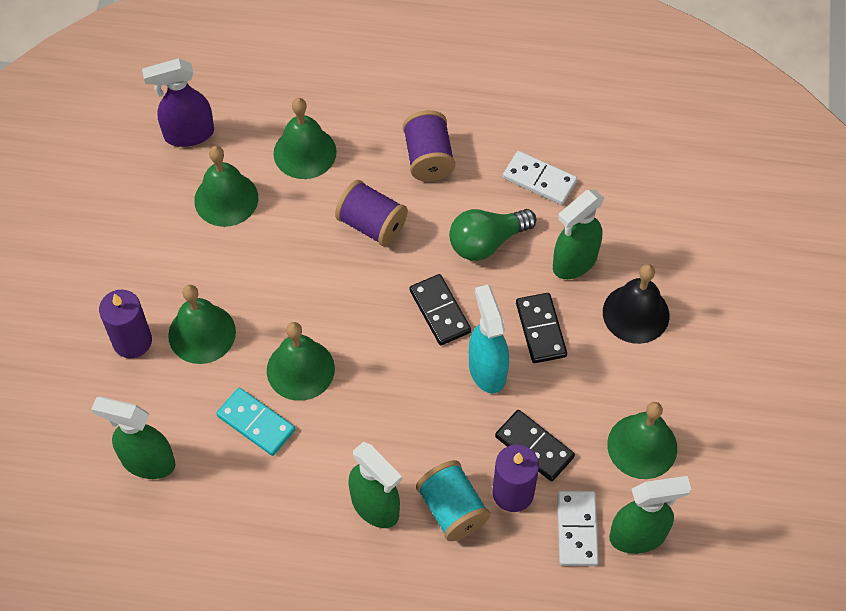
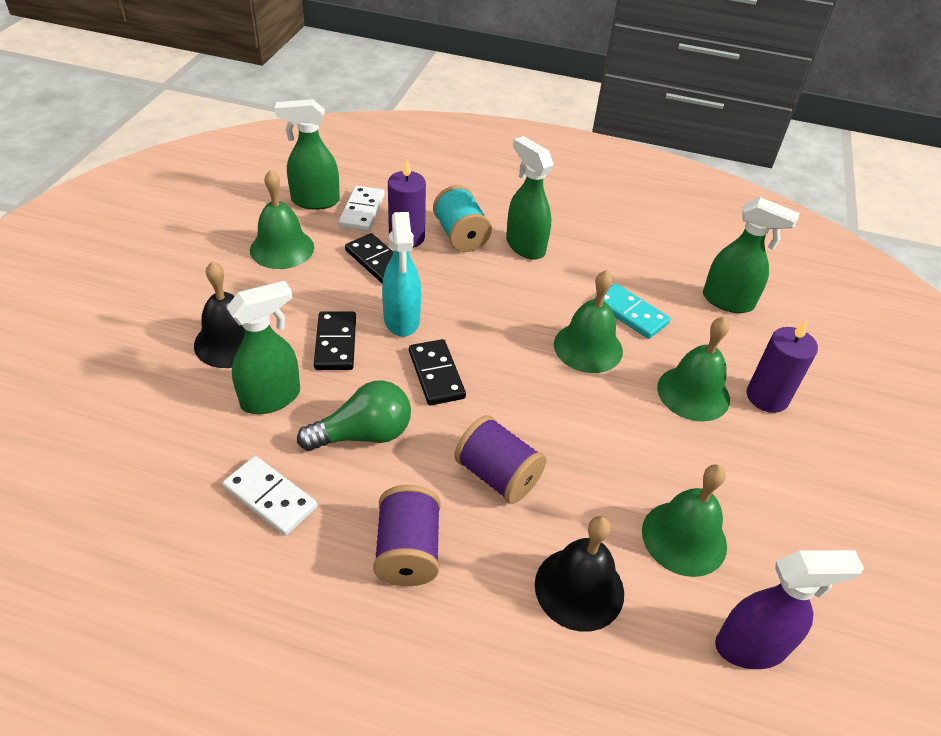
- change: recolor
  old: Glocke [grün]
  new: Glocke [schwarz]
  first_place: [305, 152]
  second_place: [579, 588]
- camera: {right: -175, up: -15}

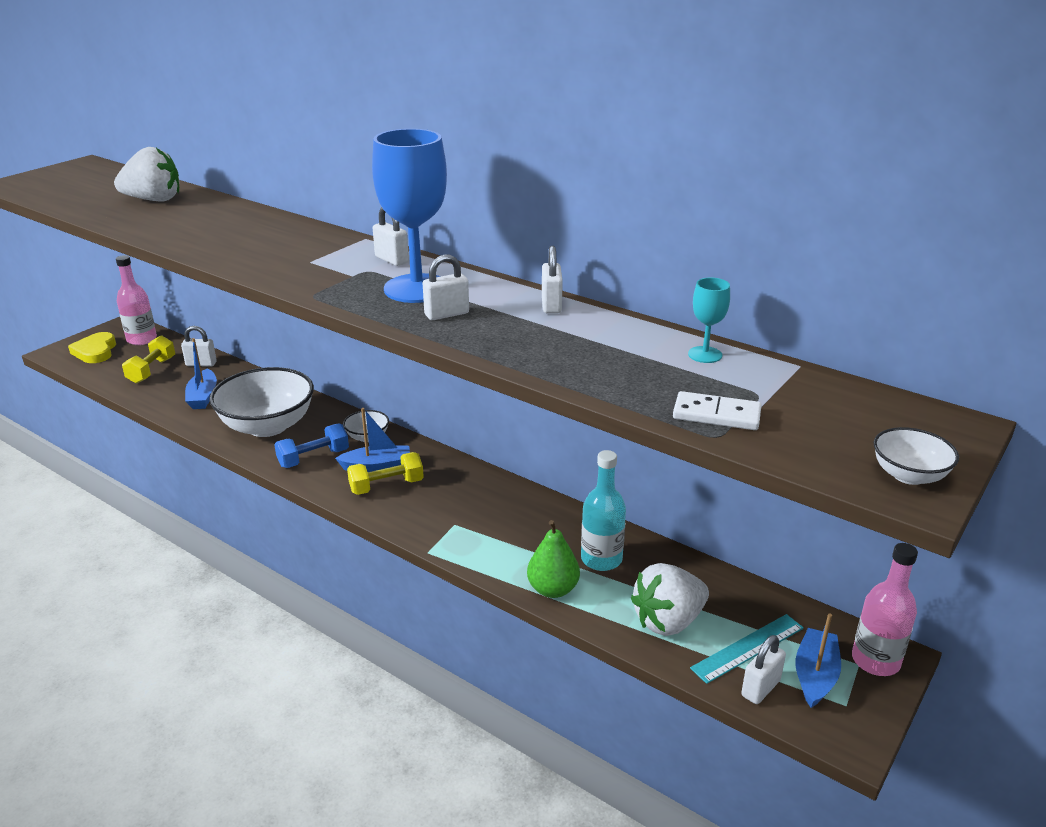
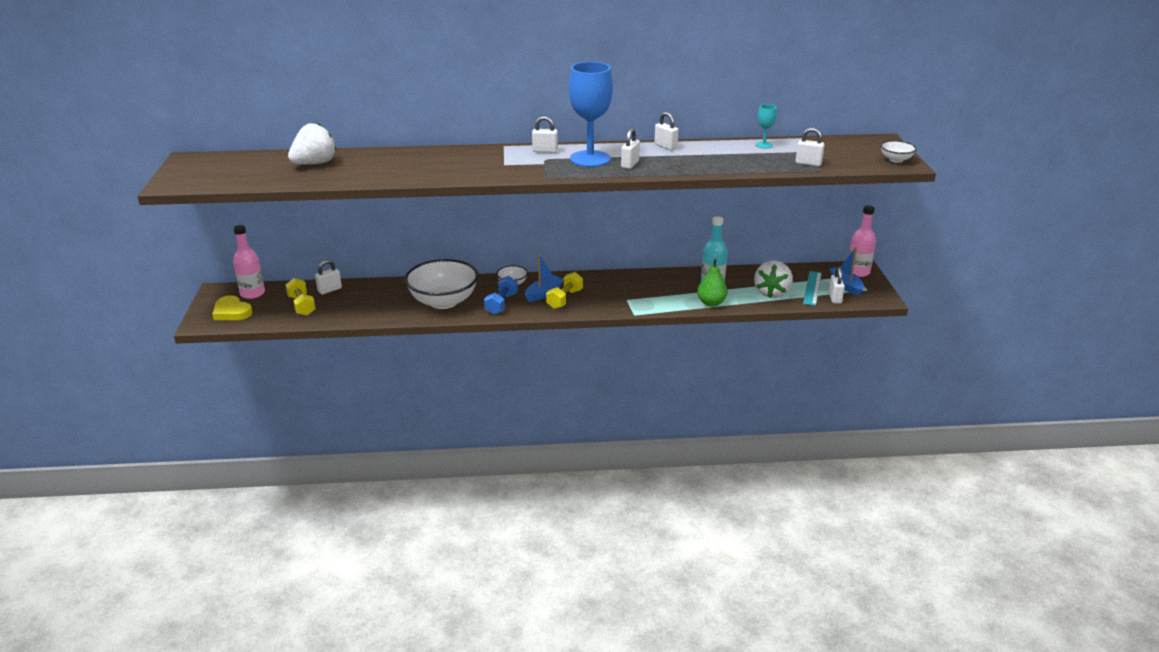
- change: delete
  old: Boot [blau]
  first_place: [203, 397]
- change: replace
  old: Dominostein [weiß]
  new: Vorhängeschloss [weiß]
  first_place: [716, 415]
  second_place: [808, 163]
- camera: {right: -40, up: 0}

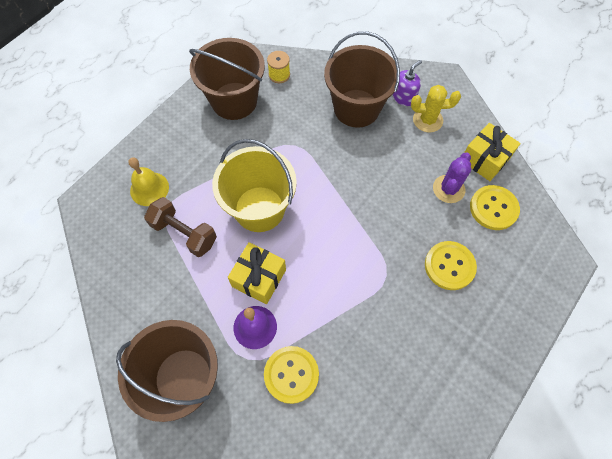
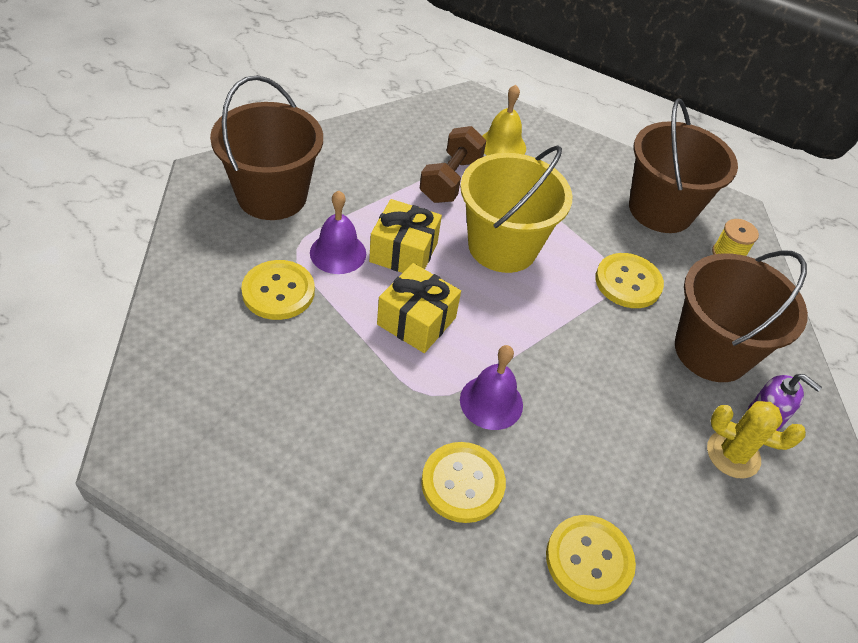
- change: delete
  old: Kaktus [lila]
  first_place: [448, 189]
- change: insert
  new: Glocke [lila]
  second_place: [491, 402]
- change: insert
  new: Knopf [gelb]
  second_place: [628, 282]
- change: move
  old: Geschenk [gelb]
  first_place: [484, 159]
  second_place: [416, 321]
- change: rotate
  old: Kaktus [gelb]
  first_place: [427, 120]
  second_place: [733, 454]
  degrees: -60
- camera: {right: 75, up: -15}

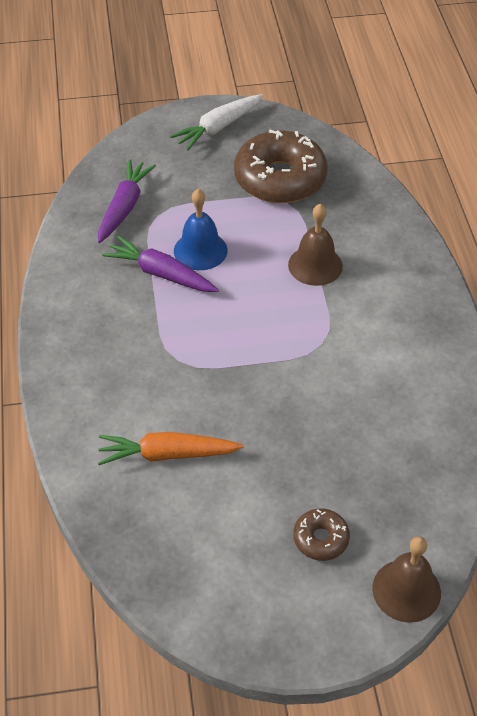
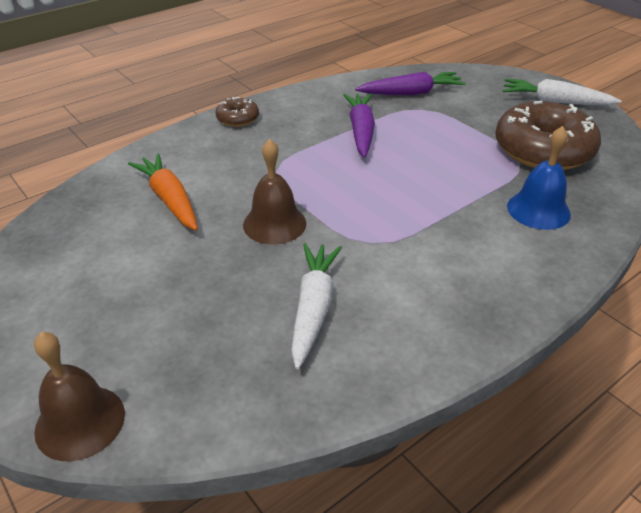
- change: insert
  new: Karotte [weiß]
  second_place: [313, 308]
- change: move
  old: Glocke [blau]
  first_place: [200, 250]
  second_place: [538, 210]
- change: move
  old: Glocke [braun]
  first_place: [315, 265]
  second_place: [274, 224]
- change: move
  old: Donut [braun]
  first_place: [320, 539]
  second_place: [237, 118]
- camera: {right: 60, up: -10}

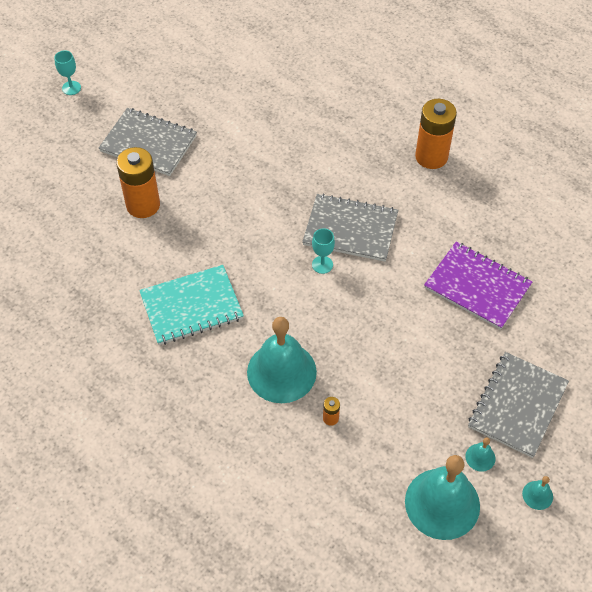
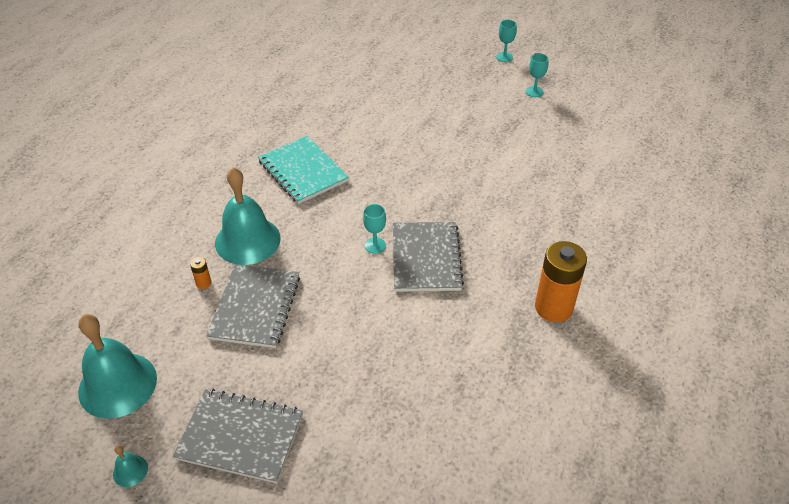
- change: delete
  old: Batterie [orange]
  first_place: [143, 205]
- change: delete
  old: Notizbuch [lila]
  first_place: [477, 287]
- change: delete
  old: Glocke [türkis]
  first_place: [480, 457]
- change: insert
  new: Kelch [türkis]
  second_place: [534, 91]
- change: move
  old: Notizbuch [grau]
  first_place: [148, 143]
  second_place: [255, 307]
- camera: {right: 75, up: -10}

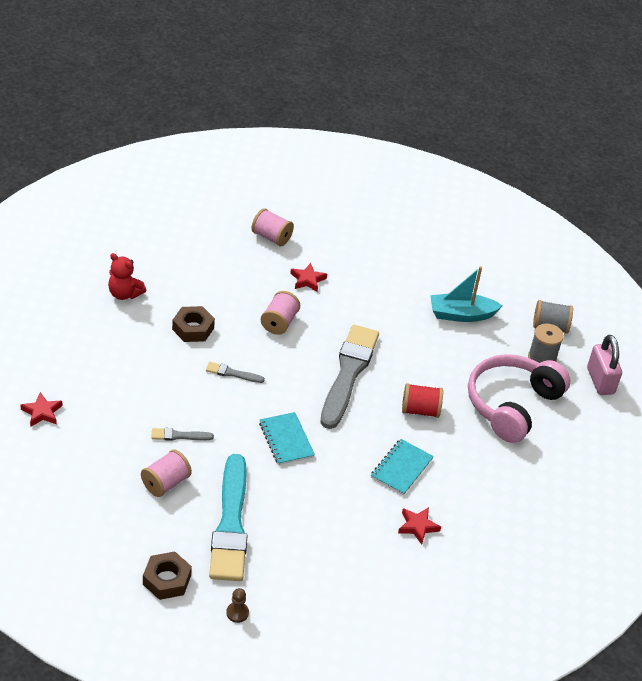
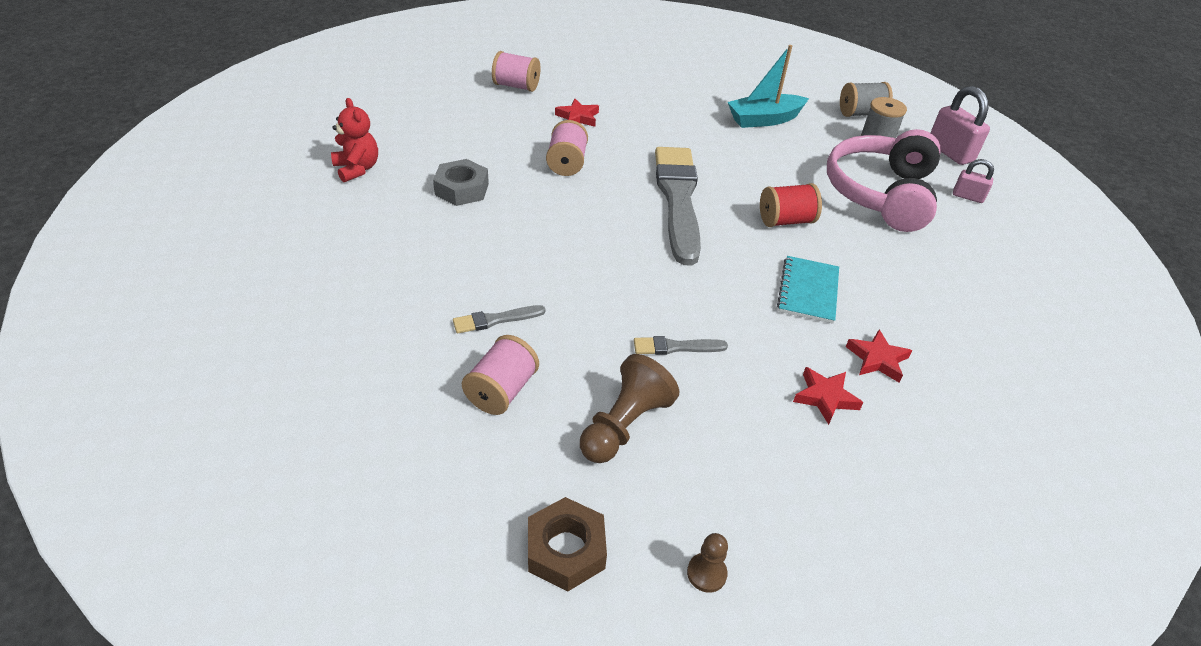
- change: delete
  old: Notizbuch [türkis]
  first_place: [286, 440]
- change: insert
  new: Vorhängeschloss [rosa]
  second_place: [967, 196]
- change: move
  old: Stern [rot]
  first_place: [42, 412]
  second_place: [825, 397]
- change: move
  old: Pinsel [grau]
  first_place: [232, 373]
  second_place: [676, 347]
- change: replace
  old: Pinsel [türkis]
  new: Bauer [braun]
  first_place: [230, 523]
  second_place: [624, 425]
- change: recolor
  old: Sechskantmutter [braun]
  new: Sechskantmutter [grau]
  first_place: [193, 328]
  second_place: [462, 189]
- change: rotate
  old: Teddybär [rot]
  first_place: [124, 294]
  second_place: [357, 169]
  degrees: -135
- camera: {right: -15, up: 0}

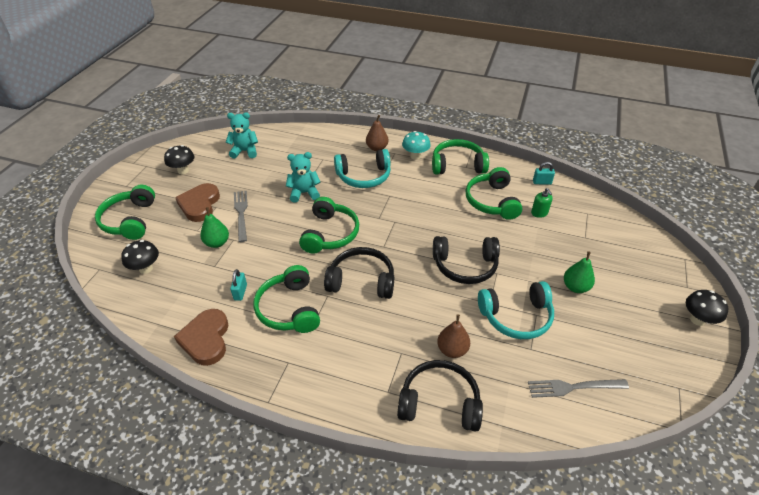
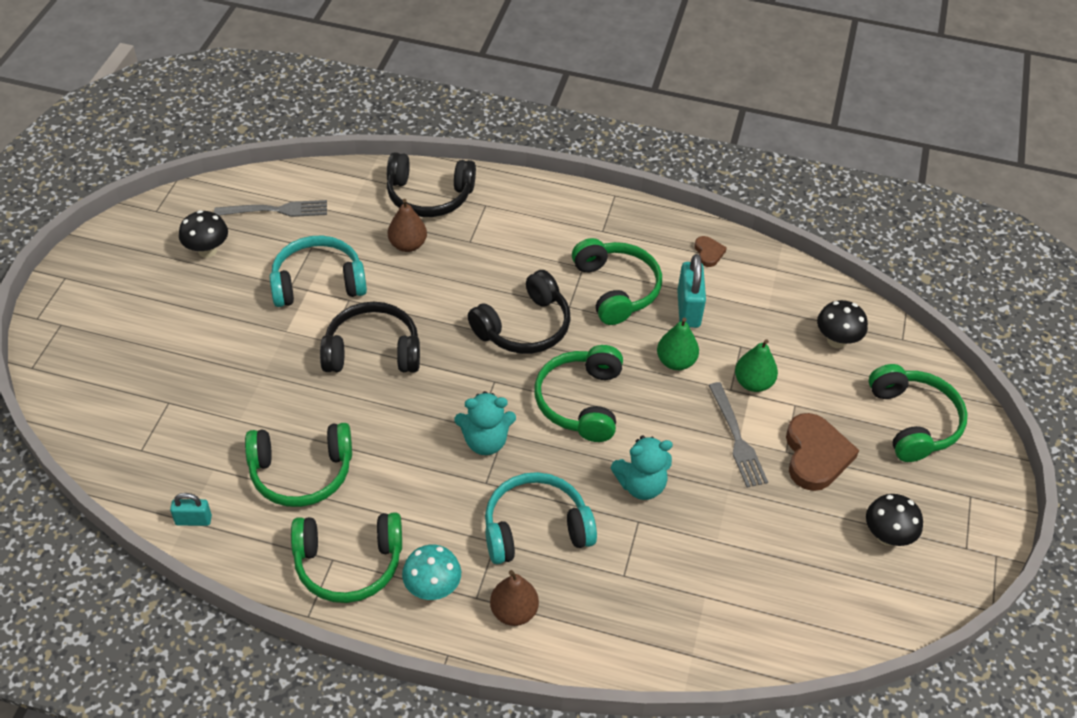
- change: delete
  old: Seifenspender [grün]
  first_place: [539, 213]
- change: move
  old: Teddybär [türkis]
  first_place: [245, 151]
  second_place: [485, 441]
- change: move
  old: Birne [grün]
  first_place: [575, 287]
  second_place: [675, 361]
- change: move
  old: Pilz [schwarz]
  first_place: [697, 319]
  second_place: [207, 251]
- change: rotate
  old: Kopfhörer [schwarz]
  first_place: [361, 281]
  second_place: [524, 327]
  degrees: -45
- change: rotate
  old: Kopfhörer [grün]
  first_place: [492, 201]
  second_place: [301, 472]
  degrees: 90
- change: resize
  old: Herz [braun]
  first_place: [206, 339]
  second_place: [708, 253]
  factor: 0.49
- change: resize
  old: Vorhängeschloss [türkis]
  first_place: [240, 292]
  second_place: [688, 309]
  factor: 1.7
- camera: {right: 175, up: 5}

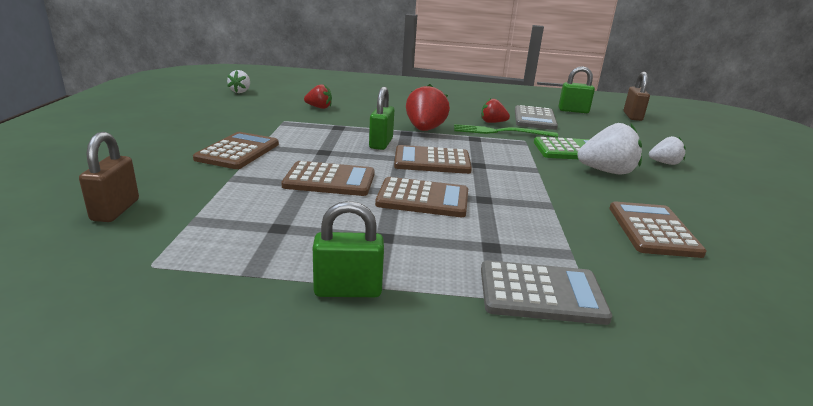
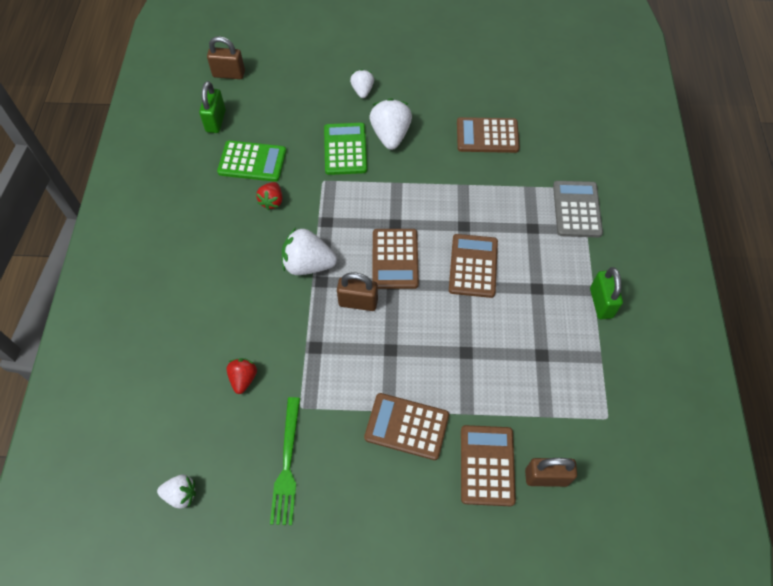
- change: move
  old: Taschenrechner [braun]
  first_place: [329, 180]
  second_place: [487, 465]
- change: move
  old: Gabel [grün]
  first_place: [501, 132]
  second_place: [287, 463]
- change: recolor
  old: Vorhängeschloss [grün]
  new: Vorhängeschloss [braun]
  first_place: [381, 143]
  second_place: [358, 302]
- change: recolor
  old: Erdbeere [rot]
  new: Erdbeere [weiß]
  first_place: [425, 130]
  second_place: [308, 264]
- change: recolor
  old: Taschenrechner [grau]
  new: Taschenrechner [grün]
  first_place: [534, 119]
  second_place: [252, 162]
- camera: {right: -90, up: 35}

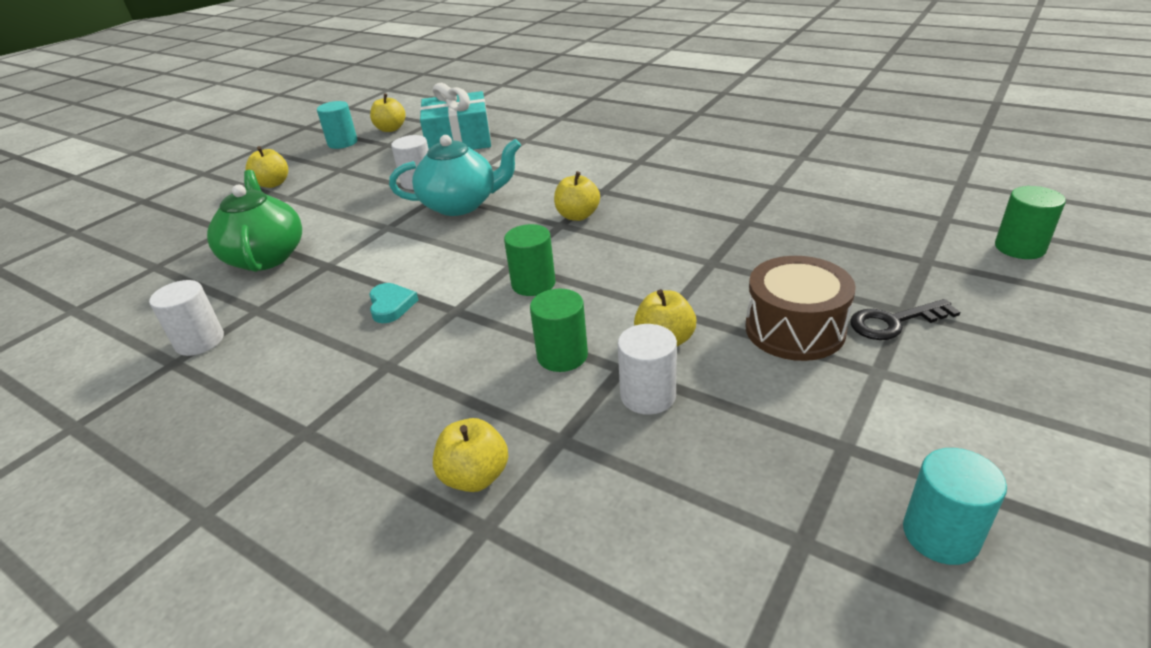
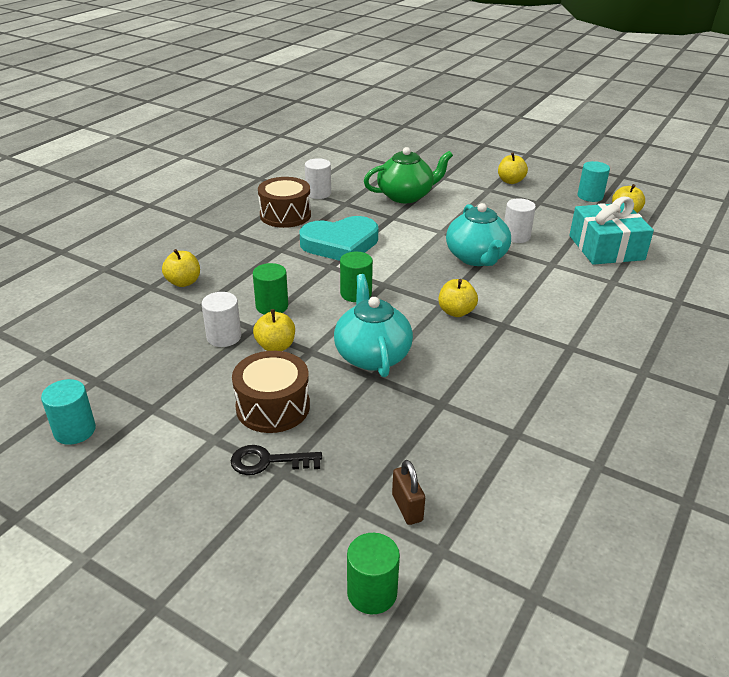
- change: insert
  new: Trommel [braun]
  second_place: [285, 215]
- change: insert
  new: Teekanne [türkis]
  second_place: [372, 355]
- change: insert
  new: Vorhängeschloss [braun]
  second_place: [407, 508]
- change: rotate
  old: Schlüssel [schwarz]
  first_place: [893, 322]
  second_place: [268, 461]
  degrees: -75
- change: resize
  old: Herz [türkis]
  first_place: [391, 305]
  second_place: [340, 244]
  factor: 2.23
- camera: {right: 85, up: 0}

